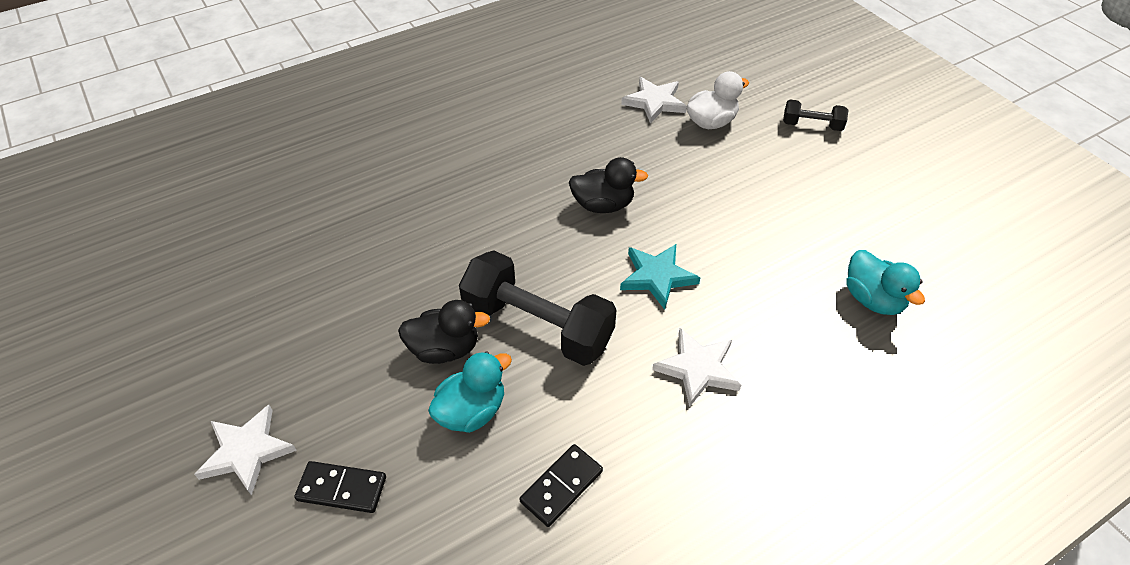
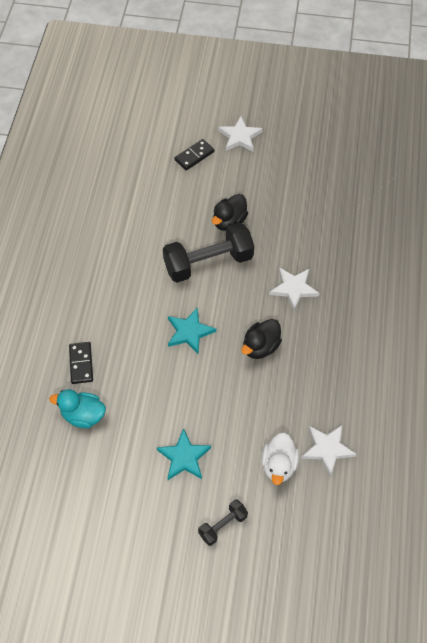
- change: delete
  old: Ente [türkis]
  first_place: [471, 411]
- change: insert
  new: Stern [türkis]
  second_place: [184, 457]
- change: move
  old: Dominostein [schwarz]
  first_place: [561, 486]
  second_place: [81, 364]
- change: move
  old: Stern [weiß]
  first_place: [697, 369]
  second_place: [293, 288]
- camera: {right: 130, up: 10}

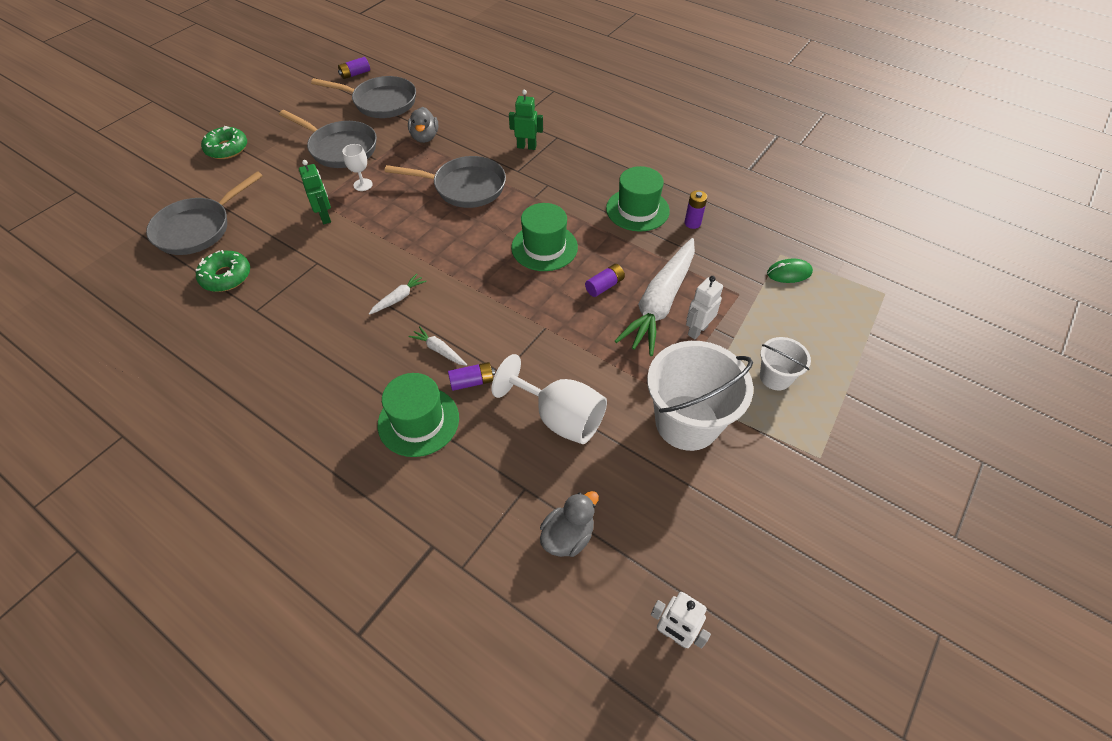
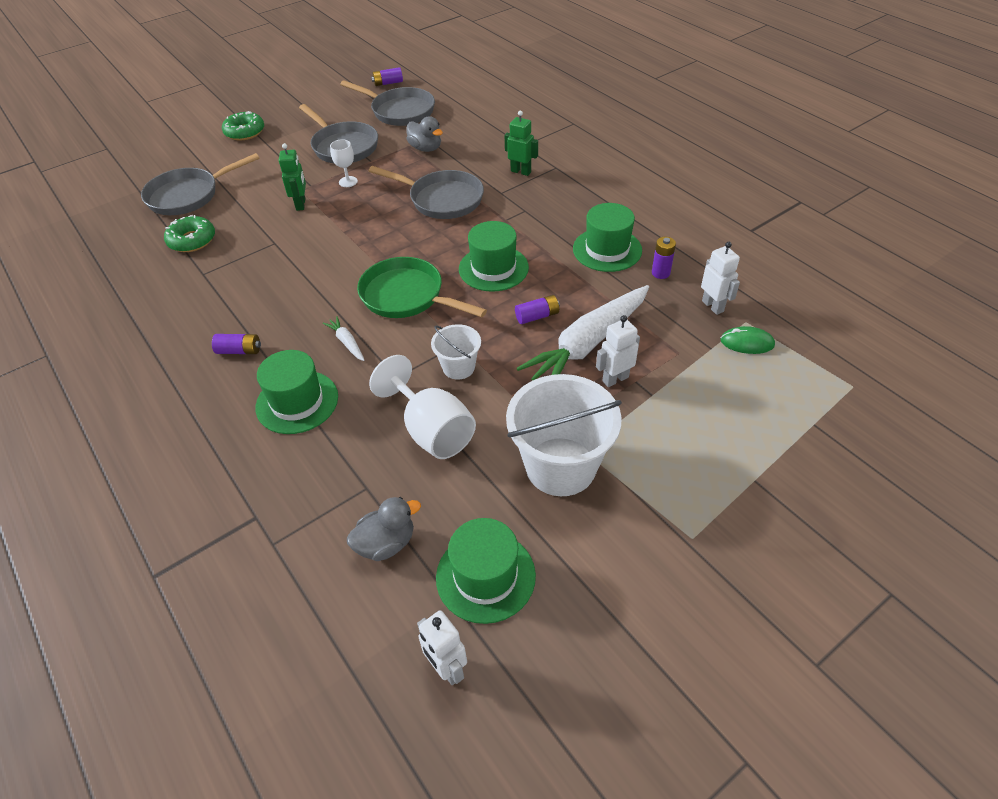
- change: delete
  old: Karotte [weiß]
  first_place: [398, 298]
- change: insert
  new: Pfanne [grün]
  second_place: [407, 296]
- change: insert
  new: Hut [grün]
  second_place: [485, 576]
- change: insert
  new: Roboter [weiß]
  second_place: [713, 306]
- change: move
  old: Batterie [lila]
  first_place: [472, 382]
  second_place: [239, 351]
- change: move
  old: Eimer [weiß]
  first_place: [775, 377]
  second_place: [458, 367]
- change: rotate
  old: Ente [grau]
  first_place: [425, 137]
  second_place: [426, 148]
  degrees: -60
- camera: {right: 20, up: -5}

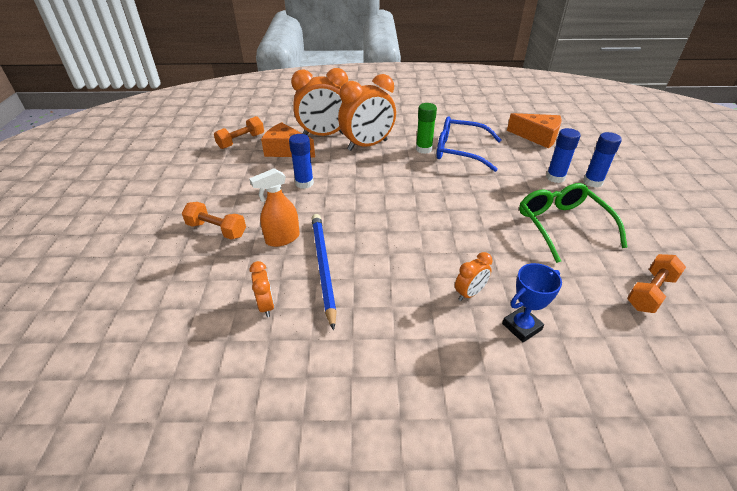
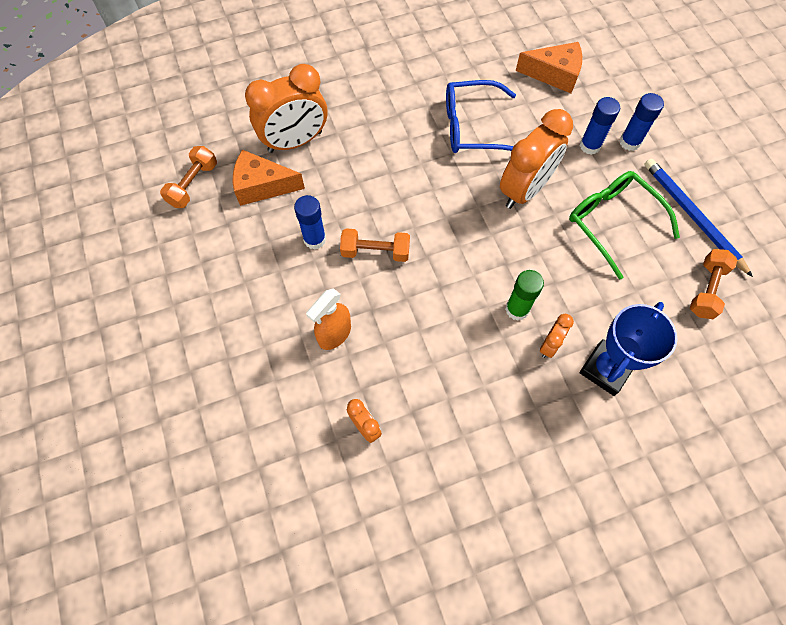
- change: move
  old: Hantel [orange]
  first_place: [217, 230]
  second_place: [375, 252]
- change: move
  old: Bleistift [blau]
  first_place: [323, 267]
  second_place: [692, 216]
- change: move
  old: Wecker [orange]
  first_place: [367, 145]
  second_place: [524, 190]
- change: move
  old: Klebestift [grün]
  first_place: [424, 149]
  second_place: [517, 309]
- change: resize
  old: Pokal [blau]
  first_place: [521, 327]
  second_place: [605, 369]
  factor: 1.52
- camera: {right: -20, up: 25}

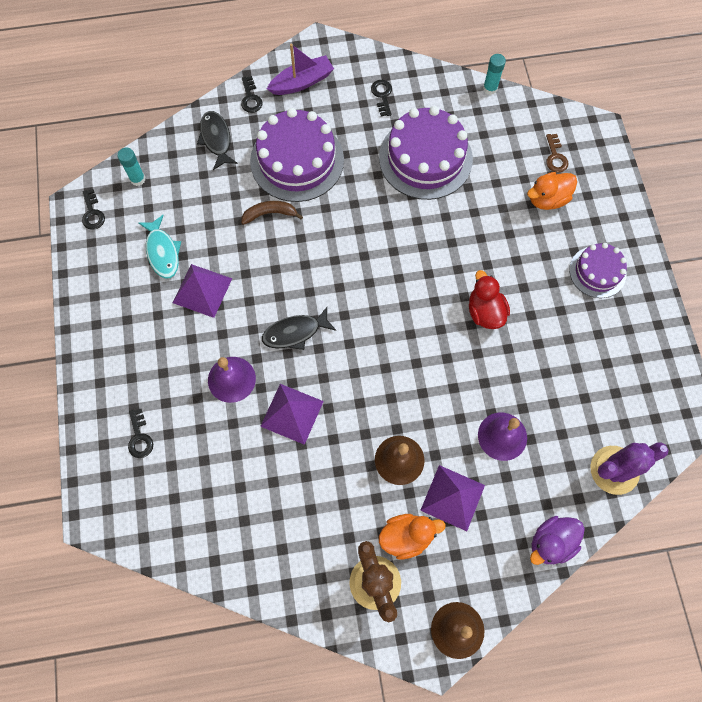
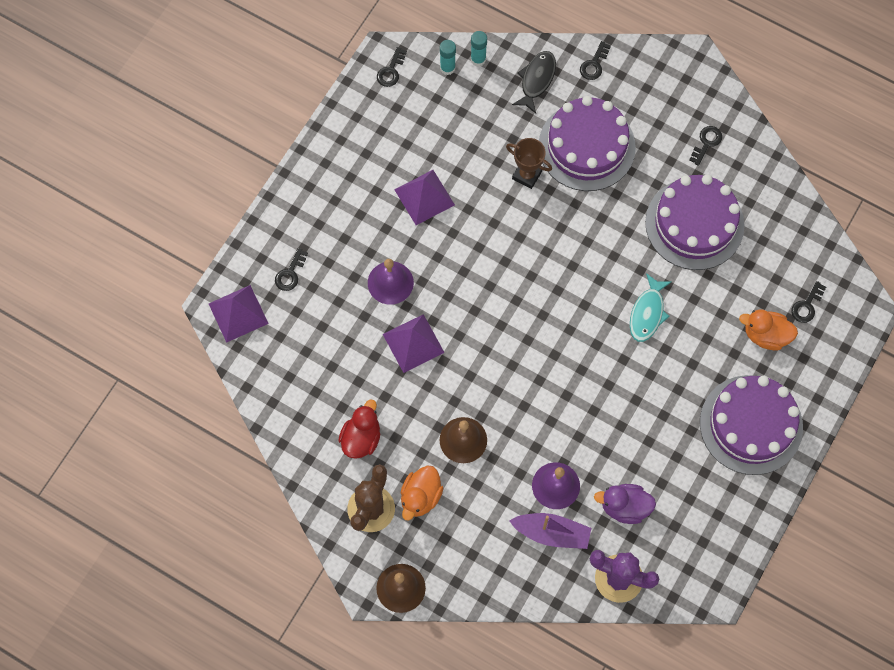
- change: delete
  old: Fisch [schwarz]
  first_place: [295, 332]
- change: move
  old: Fisch [türkis]
  first_place: [162, 252]
  second_place: [647, 313]
- change: move
  old: Boot [lila]
  first_place: [302, 82]
  second_place: [551, 533]
- change: move
  old: Pyramide [lila]
  first_place: [452, 497]
  second_place: [238, 313]
- change: move
  old: Ente [rot]
  first_place: [485, 312]
  second_place: [361, 438]
- change: move
  old: Klebestift [türkis]
  first_place: [490, 88]
  second_place: [478, 59]
- change: move
  old: Ente [lila]
  first_place: [551, 543]
  second_place: [624, 507]
- change: replace
  old: Banane [braun]
  new: Pokal [braun]
  first_place: [269, 214]
  second_place: [527, 175]
- change: recolor
  old: Schlüssel [braun]
  new: Schlüssel [schwarz]
  first_place: [555, 157]
  second_place: [807, 305]
- change: rotate
  old: Ente [orange]
  first_place: [406, 536]
  second_place: [420, 497]
  degrees: 90
- change: resize
  old: Kuchen [lila]
  first_place: [597, 272]
  second_place: [751, 424]
  factor: 1.75
- camera: {right: 40, up: 0}

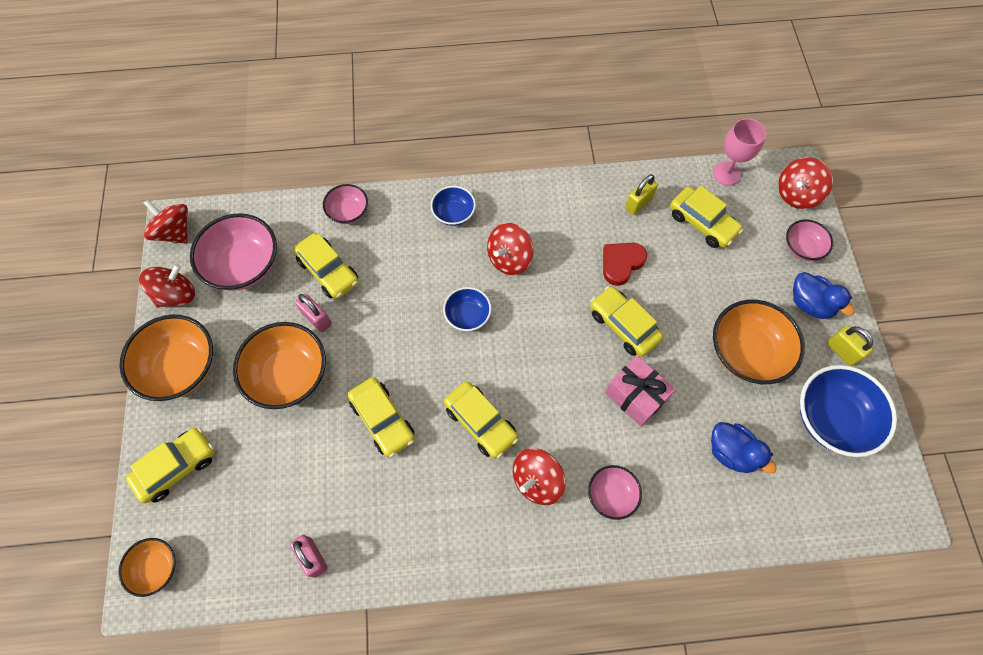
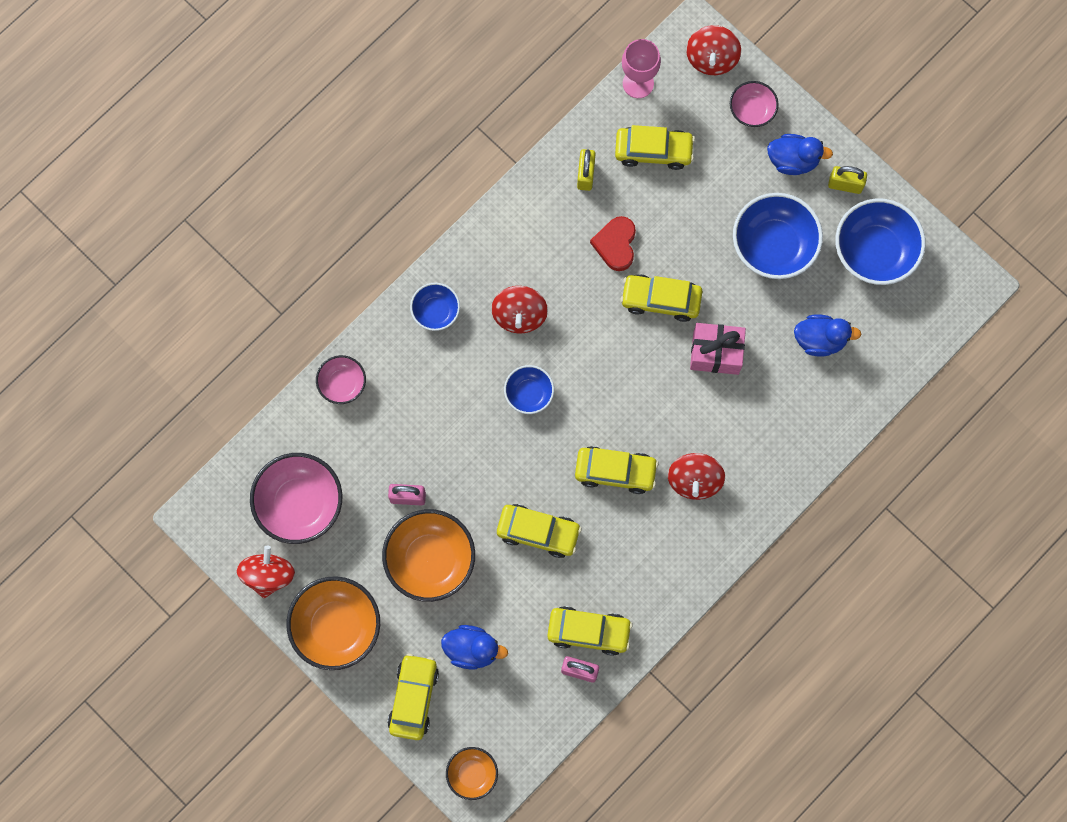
- change: delete
  old: Kreisel [rot]
  first_place: [174, 232]
- change: delete
  old: Schüssel [rosa]
  first_place: [611, 495]
- change: insert
  new: Ente [blau]
  second_place: [472, 649]
- change: move
  old: Auto [gelb]
  first_place: [328, 271]
  second_place: [589, 631]
- change: recolor
  old: Schüssel [orange]
  new: Schüssel [blau]
  first_place: [746, 352]
  second_place: [773, 245]
- camera: {right: -40, up: 10}

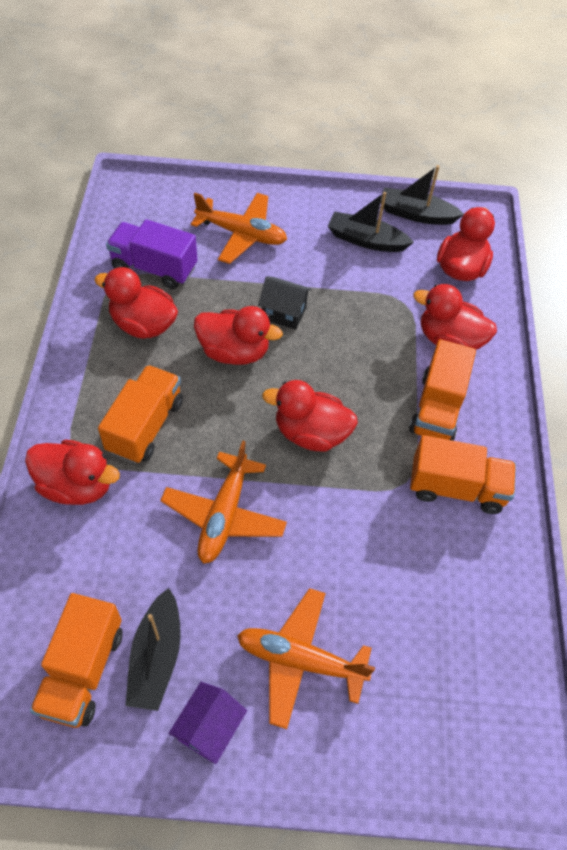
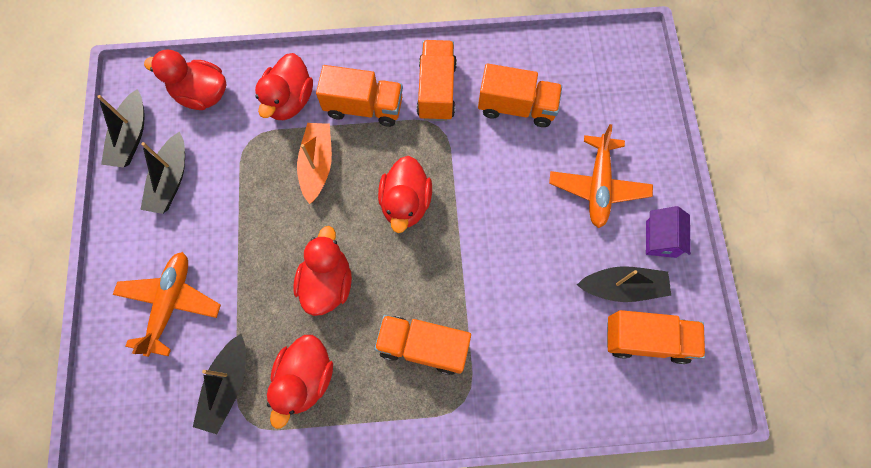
- change: delete
  old: Ente [rot]
  first_place: [77, 485]
- change: delete
  old: Flugzeug [orange]
  first_place: [224, 515]
- change: delete
  old: Haus [schwarz]
  first_place: [284, 313]
- change: insert
  new: Boot [orange]
  second_place: [317, 165]
- change: insert
  new: Lastwagen [orange]
  second_place: [516, 107]
- change: replace
  old: Lastwagen [lila]
  new: Boot [schwarz]
  first_place: [154, 268]
  second_place: [227, 386]
- change: rotate
  old: Haus [lila]
  first_place: [209, 728]
  second_place: [661, 239]
  degrees: 75
- camera: {right: -95, up: 15}

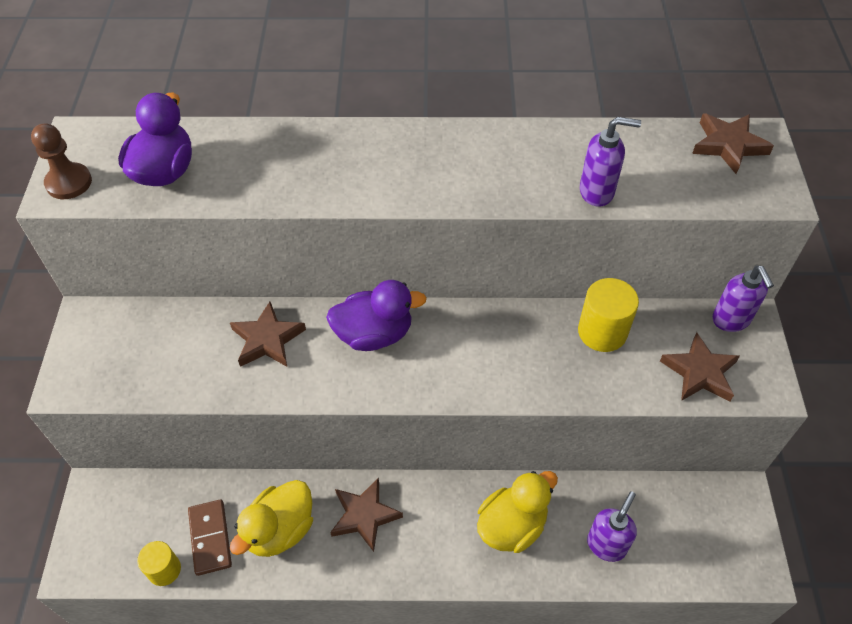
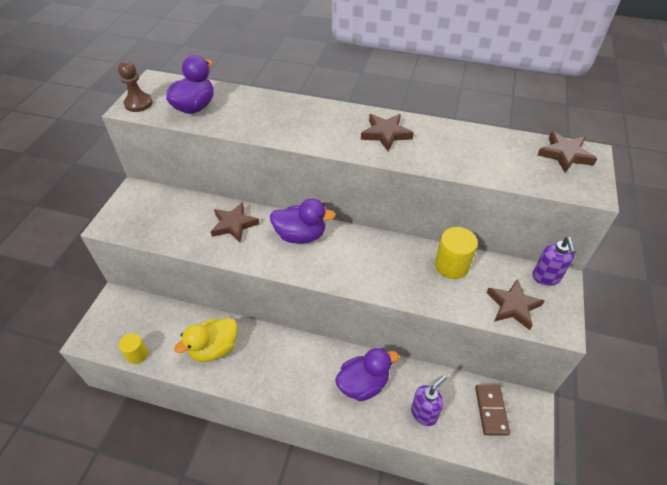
- change: delete
  old: Seifenspender [lila]
  first_place: [597, 192]
- change: move
  old: Dominostein [braun]
  first_place: [210, 538]
  second_place: [491, 410]
- change: move
  old: Stern [braun]
  first_place: [364, 515]
  second_place: [386, 134]
- change: recolor
  old: Ente [gelb]
  new: Ente [lila]
  first_place: [512, 525]
  second_place: [363, 384]
- camera: {right: 15, up: -5}

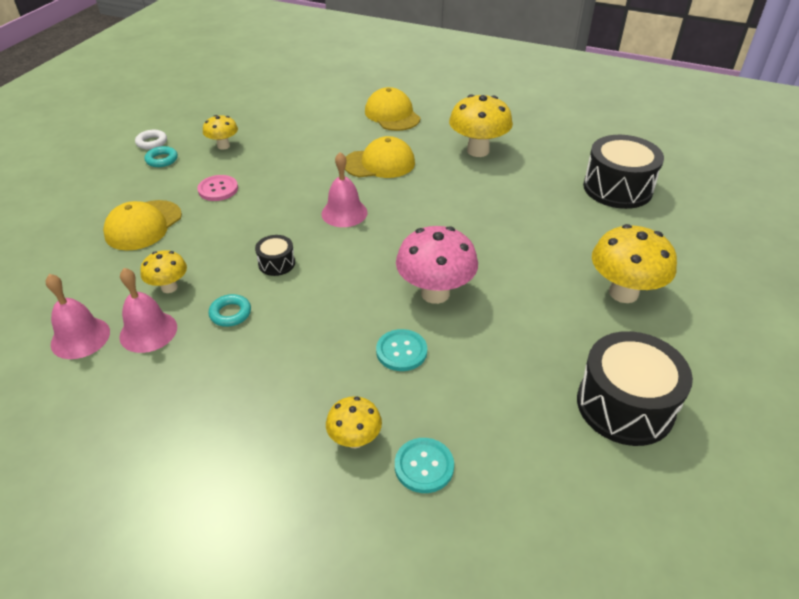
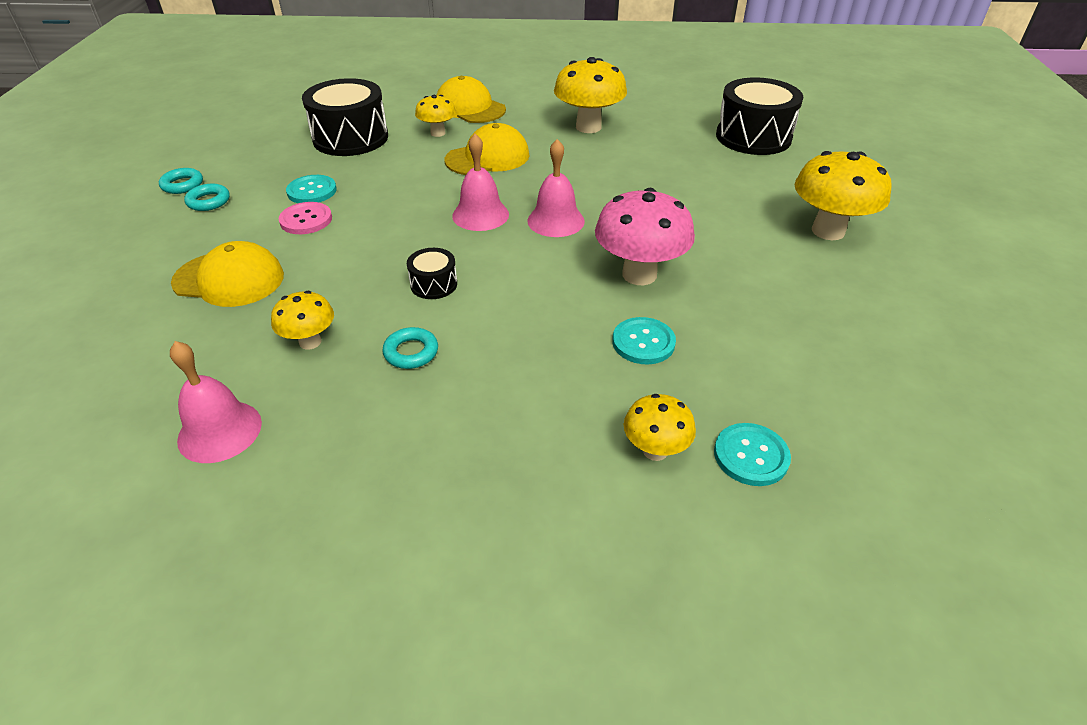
- change: insert
  new: Knopf [türkis]
  second_place: [312, 191]
- change: move
  old: Glocke [rosa]
  first_place: [148, 331]
  second_place: [556, 221]
- change: move
  old: Pilz [gelb]
  first_place: [223, 146]
  second_place: [438, 133]
- change: move
  old: Trommel [schwarz]
  first_place: [625, 405]
  second_place: [350, 138]
- change: recolor
  old: Ring [weiß]
  new: Ring [türkis]
  first_place: [152, 142]
  second_place: [182, 185]
- change: rotate
  old: Kappe [gelb]
  first_place: [143, 225]
  second_place: [229, 279]
  degrees: -90
- camera: {right: -20, up: 0}

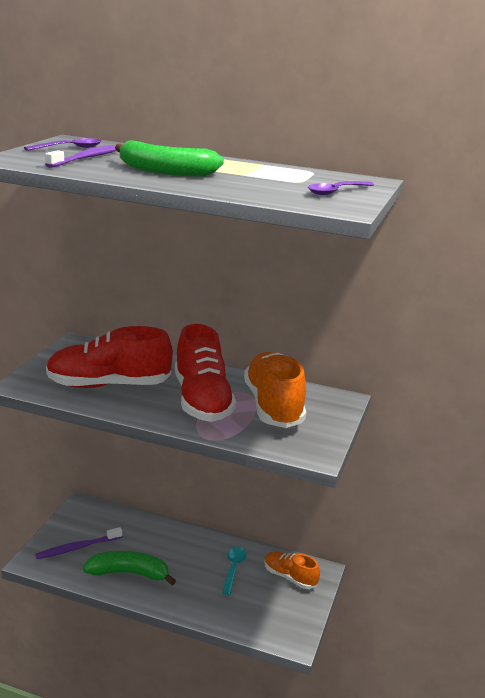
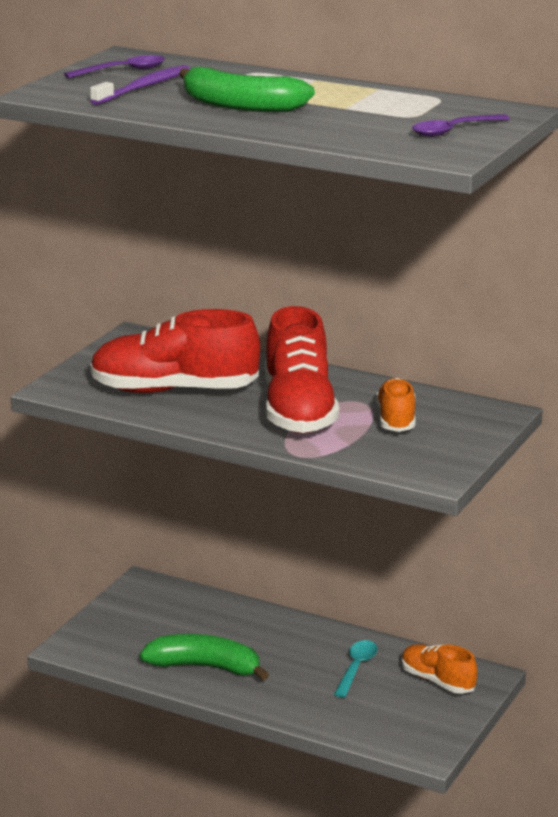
- change: delete
  old: Zahnbürste [lila]
  first_place: [77, 548]
- change: resize
  old: Schuh [orange]
  first_place: [273, 406]
  second_place: [396, 419]
  factor: 0.55
- camera: {right: 10, up: 0}

